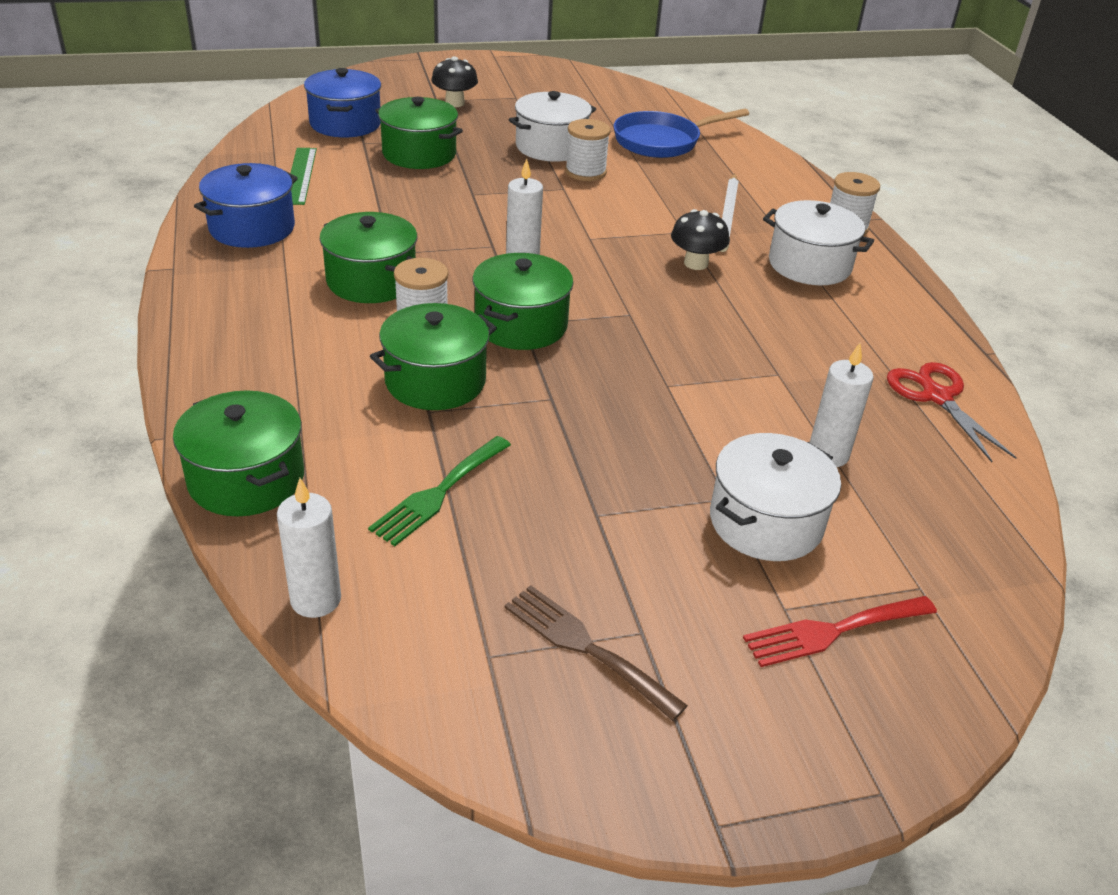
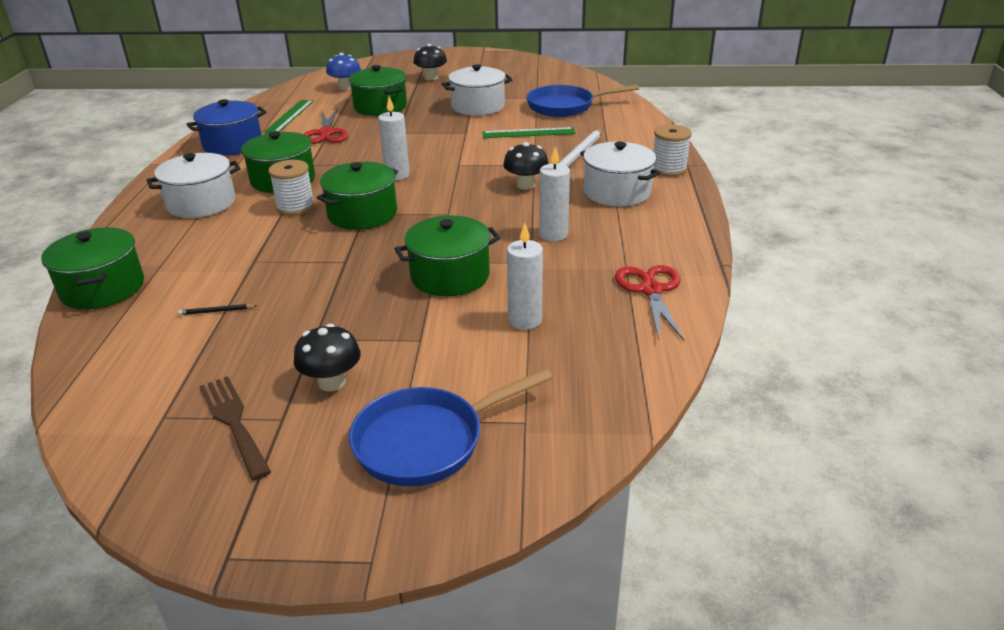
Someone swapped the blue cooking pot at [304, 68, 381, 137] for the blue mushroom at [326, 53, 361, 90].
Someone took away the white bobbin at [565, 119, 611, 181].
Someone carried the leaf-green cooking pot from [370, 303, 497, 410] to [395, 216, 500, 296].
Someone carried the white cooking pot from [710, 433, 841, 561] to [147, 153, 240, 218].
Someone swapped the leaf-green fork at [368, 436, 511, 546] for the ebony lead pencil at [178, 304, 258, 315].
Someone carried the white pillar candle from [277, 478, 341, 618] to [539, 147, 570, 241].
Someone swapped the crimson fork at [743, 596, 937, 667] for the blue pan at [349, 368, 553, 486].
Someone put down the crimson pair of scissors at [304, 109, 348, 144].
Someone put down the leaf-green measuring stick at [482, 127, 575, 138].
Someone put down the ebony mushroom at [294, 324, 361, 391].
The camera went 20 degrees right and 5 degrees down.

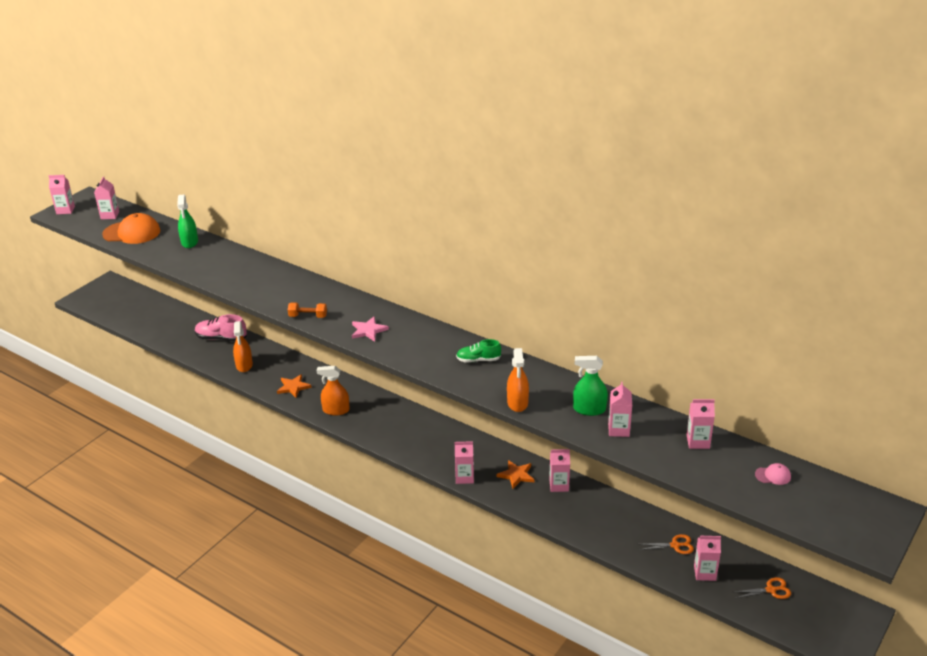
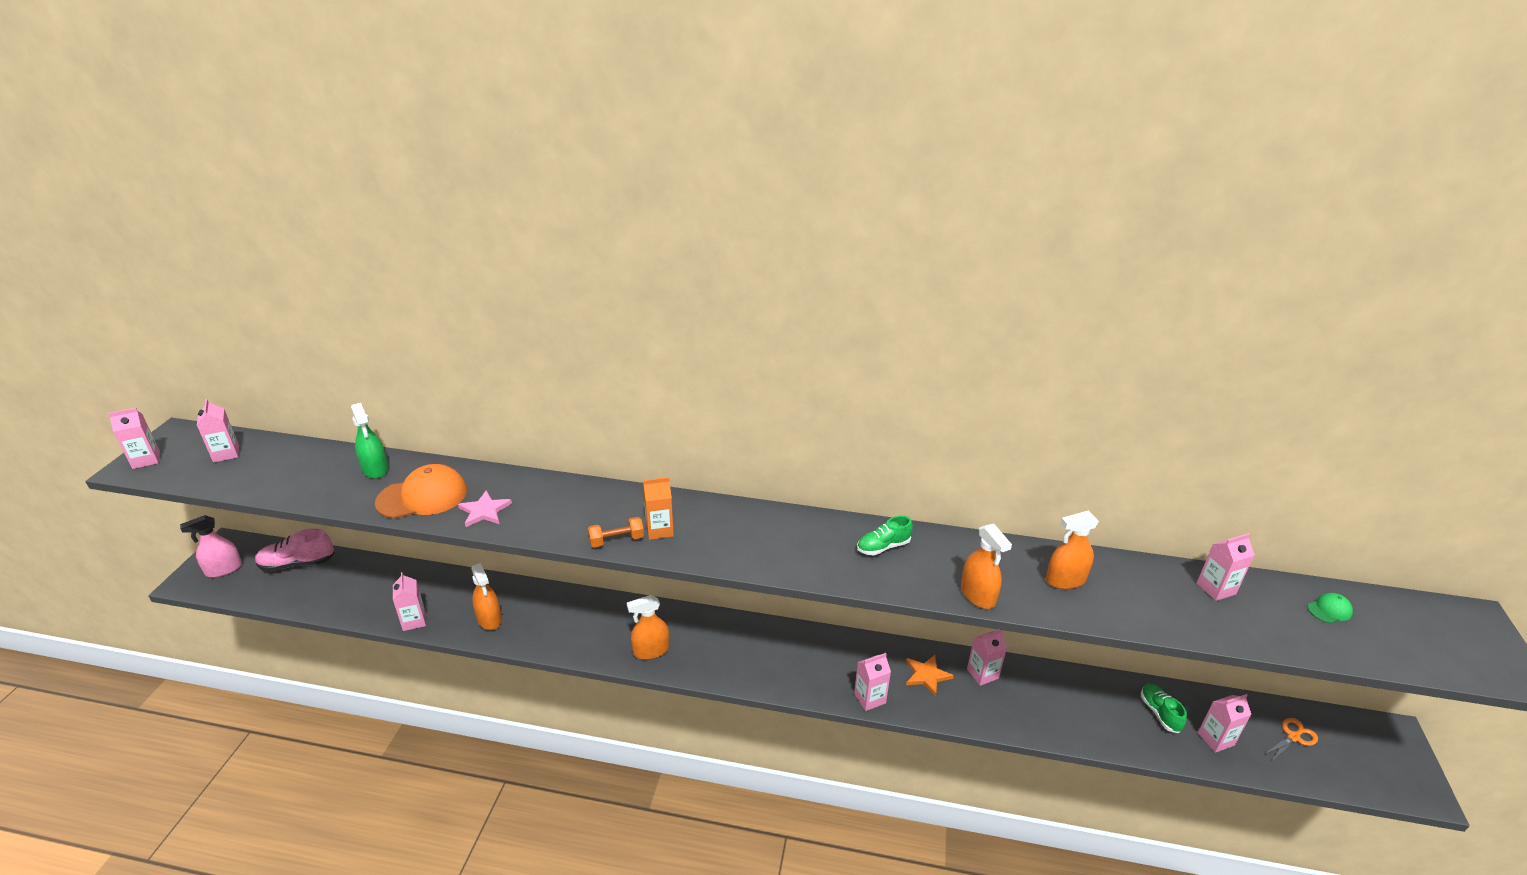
Someone carried the orange-coloured baseball cap from [102, 213, 161, 244] to [375, 464, 467, 519].
Someone carried the rosy shoe from [195, 314, 247, 341] to [255, 529, 335, 571].
Someone carried the rosy star shape from [352, 316, 389, 341] to [458, 490, 512, 527].
Someone repainted the leaf-green sprayer at [573, 356, 608, 416], which became the orange-coloured sprayer at [1046, 511, 1099, 589].
Someone took away the orange-coloured star shape at [277, 374, 312, 398].
Someone carried the rosy milk carton from [608, 382, 632, 437] to [393, 572, 426, 631].
Someone repainted the rosy baseball cap at [755, 463, 791, 485], which became the leaf-green baseball cap at [1307, 593, 1353, 623].
Someone swapped the orange-coloured pair of scissors at [639, 534, 694, 554] for the leaf-green shoe at [1141, 684, 1187, 733].
Someone put down the orange-coloured milk carton at [643, 477, 674, 540].
Someone put down the rosy sprayer at [180, 515, 242, 577].
The camera went 25 degrees left and 0 degrees up.

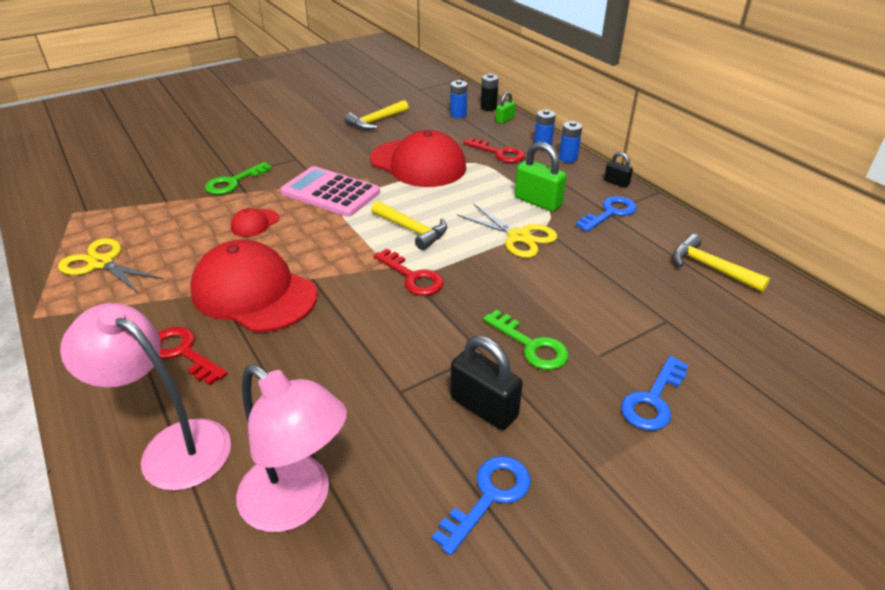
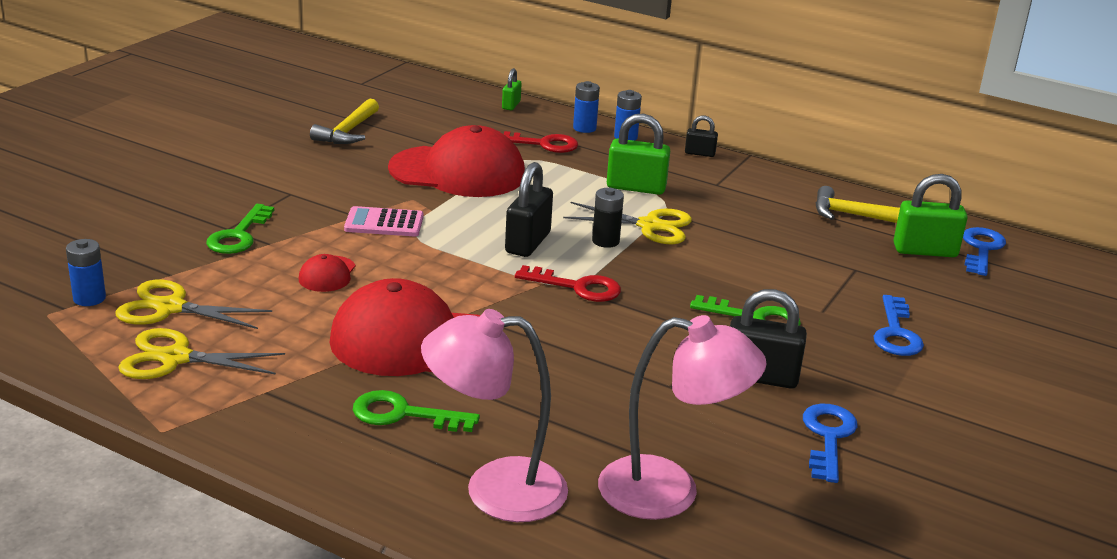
Someone carried the ebony AA battery from [481, 73, 499, 111] to [592, 188, 624, 248].
Someone carried the blue AA battery from [450, 80, 467, 118] to [66, 239, 106, 306].
Someone scaled the rosy adding machine at [280, 166, 380, 217] by 0.62.
Someone carried the blue door key from [576, 196, 637, 232] to [963, 227, 1006, 276].
Someone swapped the golden claw hammer at [371, 201, 447, 250] for the ebony lock at [505, 162, 553, 257].
Someone repainted the crimson door key at [158, 327, 227, 385], which became the leaf-green door key at [353, 390, 480, 432].
Someone put down the leaf-green lock at [894, 174, 968, 257].
Someone put down the golden pair of scissors at [116, 279, 272, 329].
The camera went 30 degrees left and 10 degrees down.

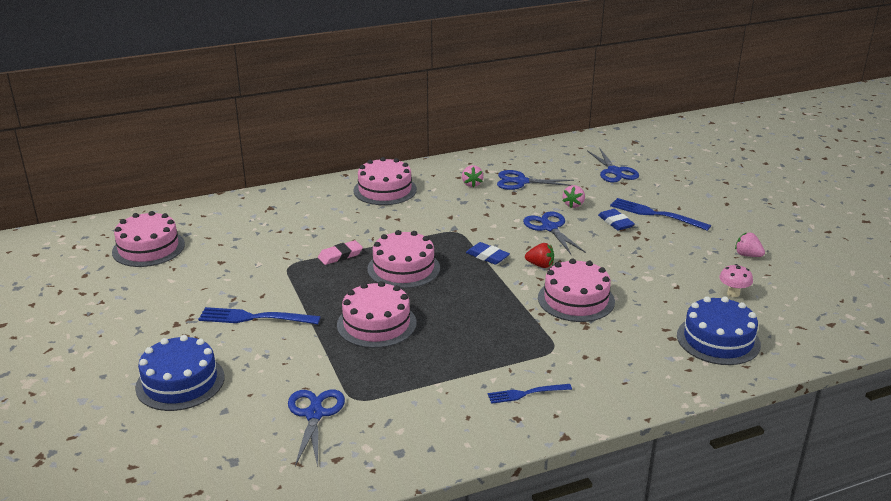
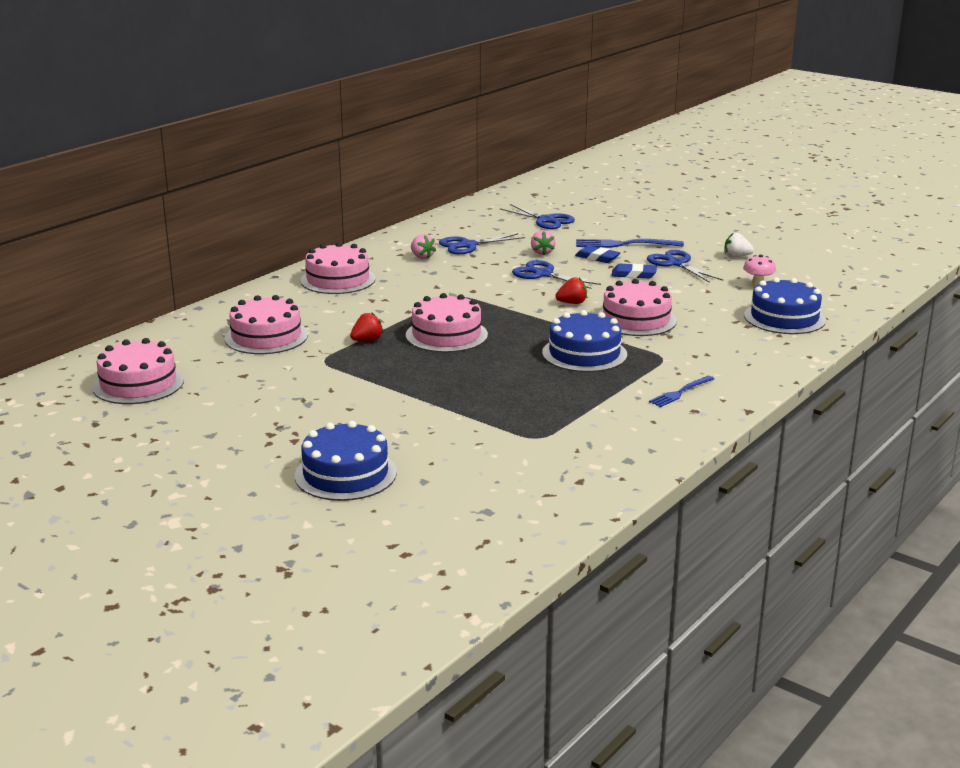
Someone repainted the rosy strawberry at [735, 232, 765, 257], which became the white strawberry at [724, 233, 754, 258].
Someone swapped the rosy eraser at [318, 240, 363, 265] for the crimson strawberry at [350, 312, 384, 341].
Someone carried the blue eraser from [466, 242, 510, 265] to [612, 263, 657, 278].
Someone carried the rosy cake from [337, 281, 417, 348] to [225, 295, 308, 354].
Someone took away the blue fork at [198, 307, 321, 324].
Someone carried the blue pair of scissors from [288, 390, 345, 467] to [647, 250, 723, 283].
Someone put down the blue cake at [542, 310, 627, 372].
The camera went 30 degrees left and 5 degrees down.

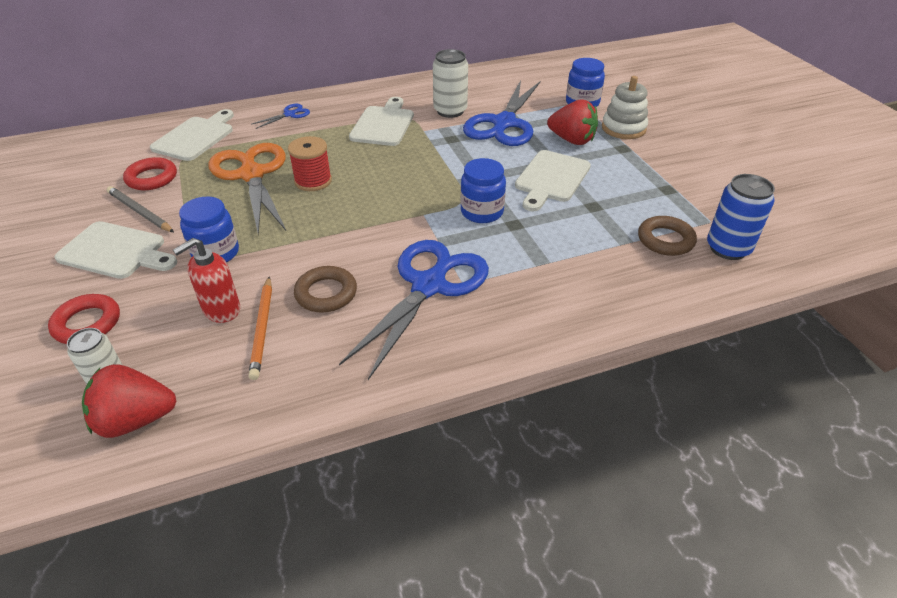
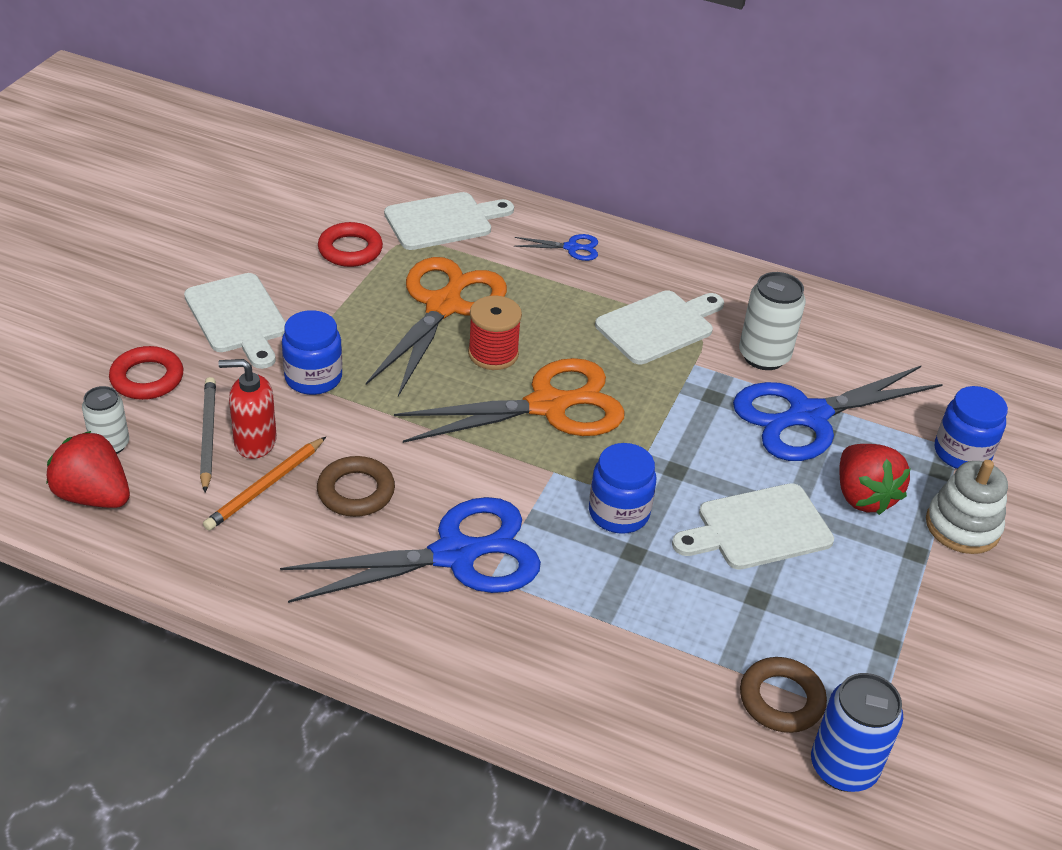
Someone carried the gray lead pencil from [107, 186, 174, 232] to [200, 377, 216, 492].
Someone put down the orange-coloured pair of scissors at [394, 358, 625, 443].
The camera went 40 degrees right and 0 degrees up.

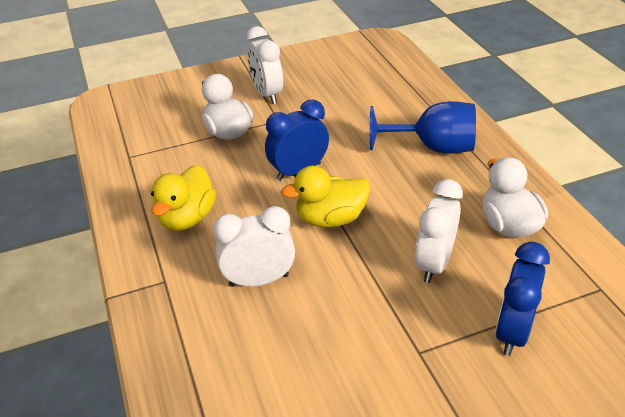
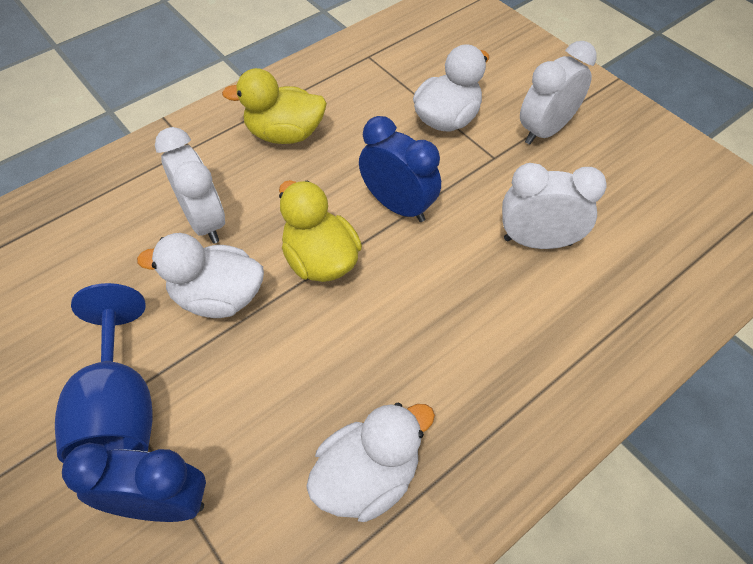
Someone carried the blue wine glass from [370, 101, 476, 154] to [55, 283, 153, 463].
Someone carried the white bedside clock from [415, 179, 463, 283] to [502, 163, 607, 249].
Someone put down the white toy duck at [137, 233, 264, 318].
The camera went 70 degrees right and 15 degrees up.

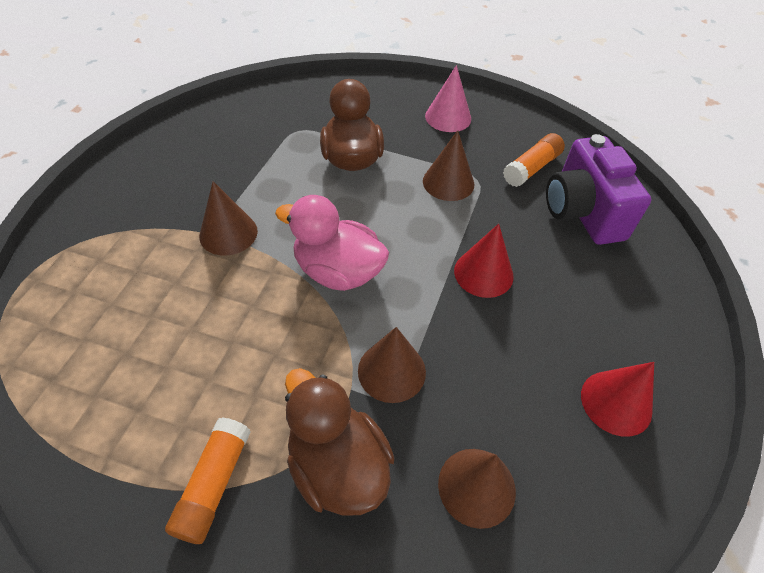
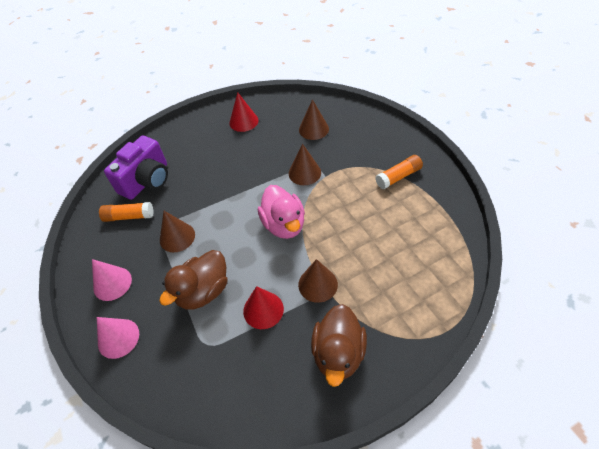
Someone carried the crimson cone from [454, 224, 514, 298] to [243, 286, 284, 329].
Someone carried the russet toy duck from [285, 368, 395, 516] to [311, 304, 367, 387].
Someone put down the rosy cone at [97, 317, 139, 359].
The camera went 130 degrees left and 0 degrees up.

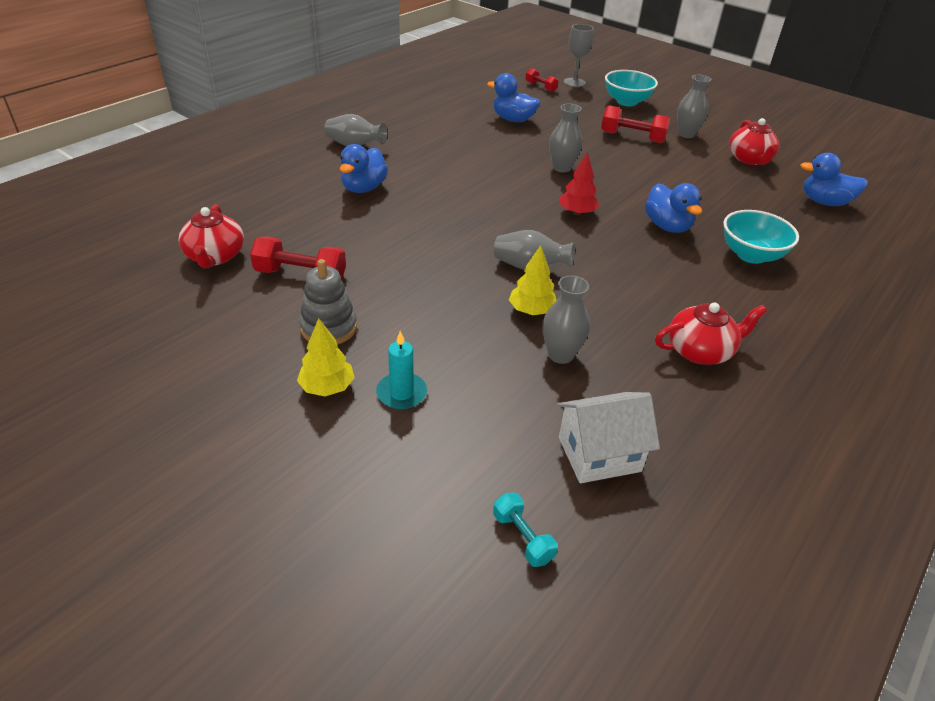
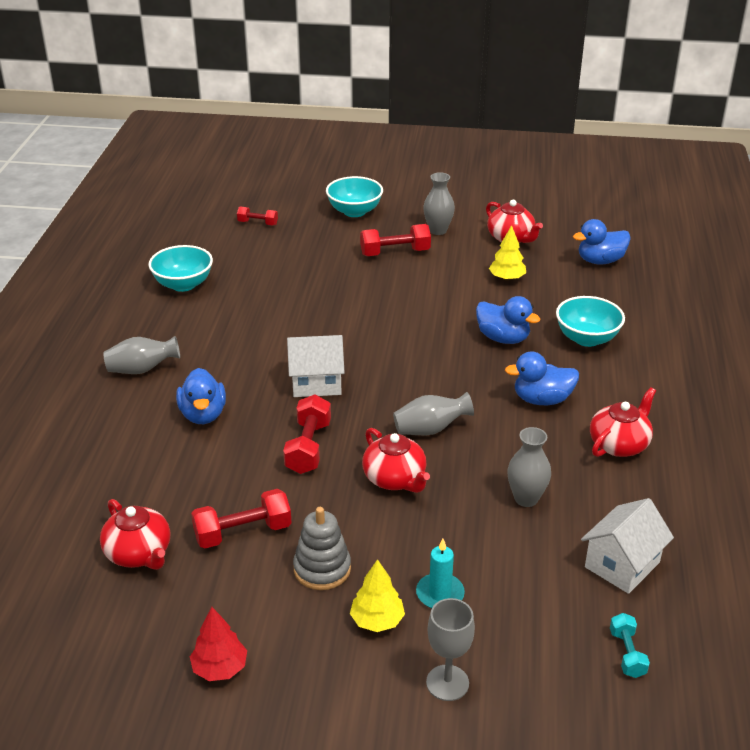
Someone carried the gray wine glass from [564, 24, 594, 87] to [426, 598, 475, 701].
Someone carried the blue toy duck from [487, 73, 540, 122] to [505, 351, 579, 405].
Someone took away the gray vase at [549, 103, 582, 173].
Someone carried the crimson toy tree from [559, 152, 599, 215] to [190, 607, 247, 681].
Someone carried the golden toy tree from [509, 245, 557, 315] to [489, 225, 526, 281].
Someone rotated the teal free weight at [493, 493, 558, 567] by 60 degrees clockwise.
Someone put down the teal deep dish at [149, 245, 213, 292].
Someone put down the white toy house at [287, 335, 345, 397].
Someone put down the crimson free weight at [283, 394, 331, 474].
Someone put down the crimson teapot at [362, 428, 430, 493].
The camera went 30 degrees left and 5 degrees down.

